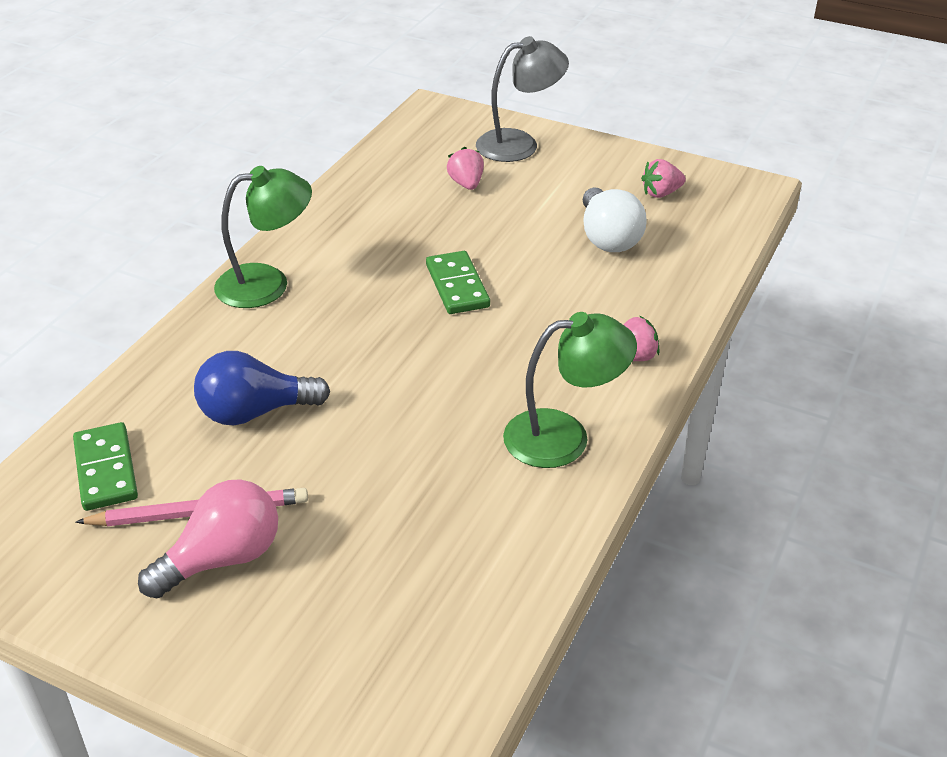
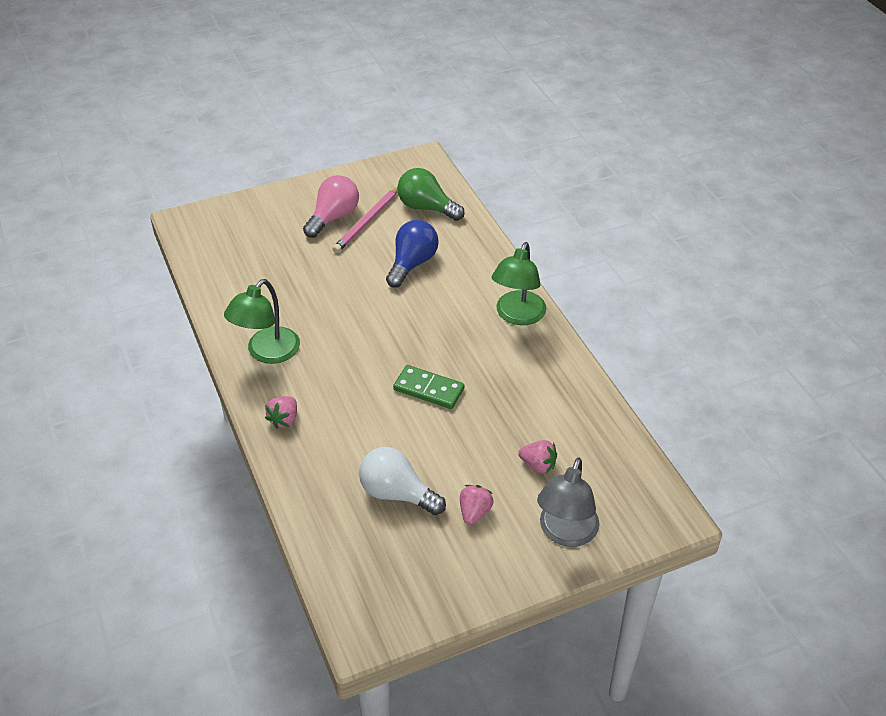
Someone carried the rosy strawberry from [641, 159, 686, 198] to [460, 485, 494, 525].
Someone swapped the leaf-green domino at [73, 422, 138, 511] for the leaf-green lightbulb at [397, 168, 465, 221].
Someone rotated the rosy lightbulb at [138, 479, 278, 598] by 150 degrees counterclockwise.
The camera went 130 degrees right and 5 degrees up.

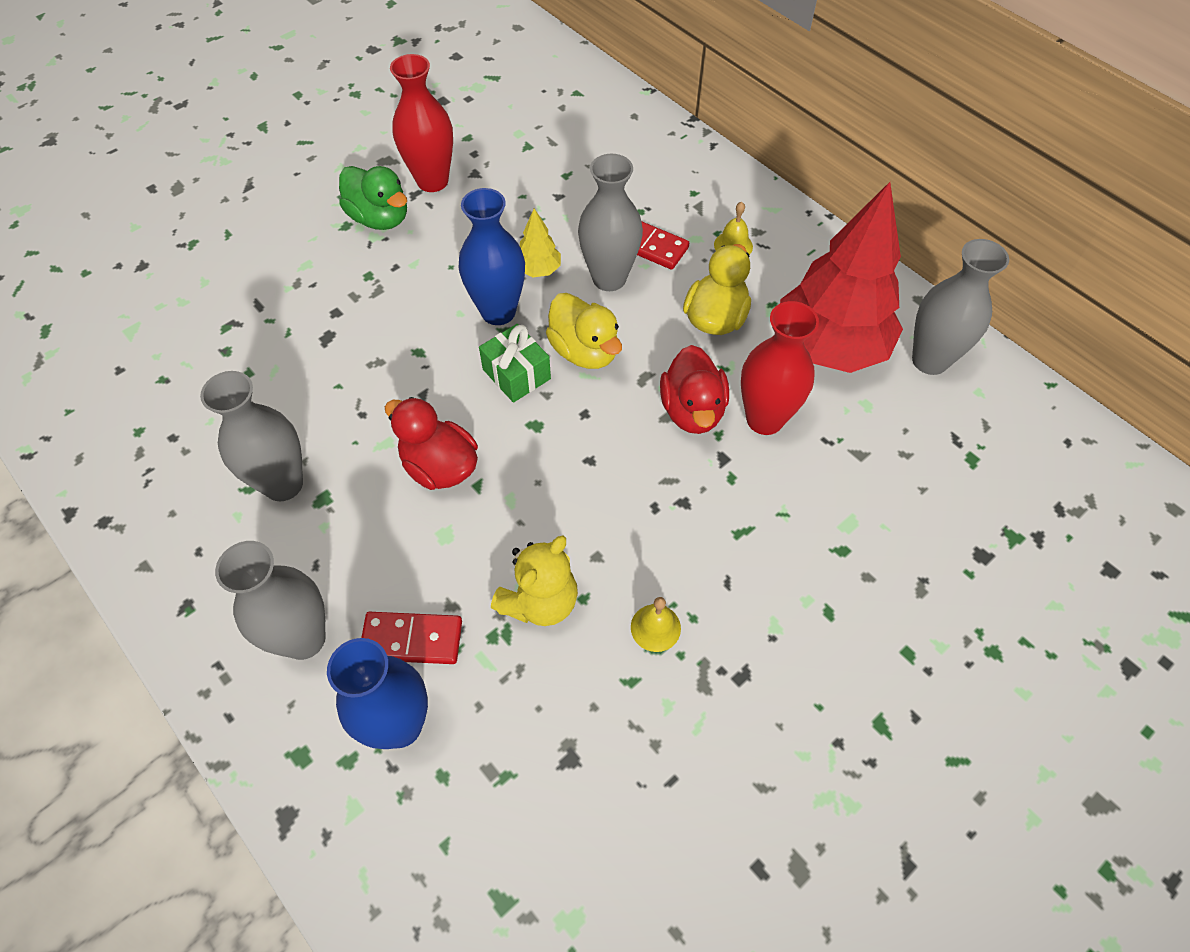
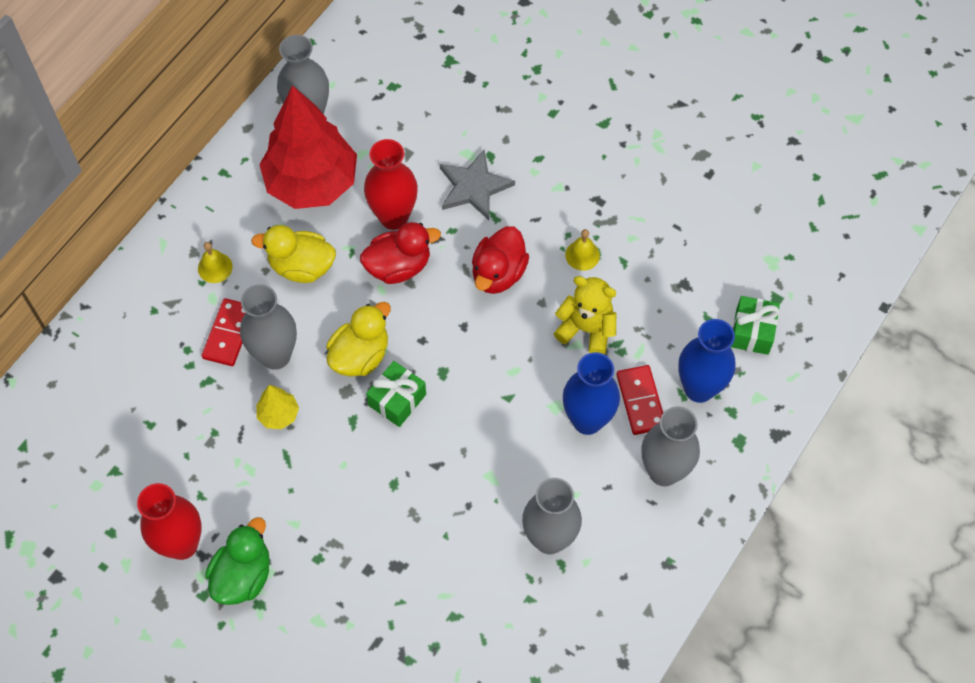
Someone carried the blue vase from [459, 188, 525, 325] to [563, 352, 620, 435].
Someone carried the crimson toy duck from [385, 397, 478, 490] to [472, 226, 529, 294].
Someone put down the gray star shape at [440, 149, 515, 220].
Someone put down the leaf-green gift at [731, 296, 780, 355].
The camera went 105 degrees left and 5 degrees up.

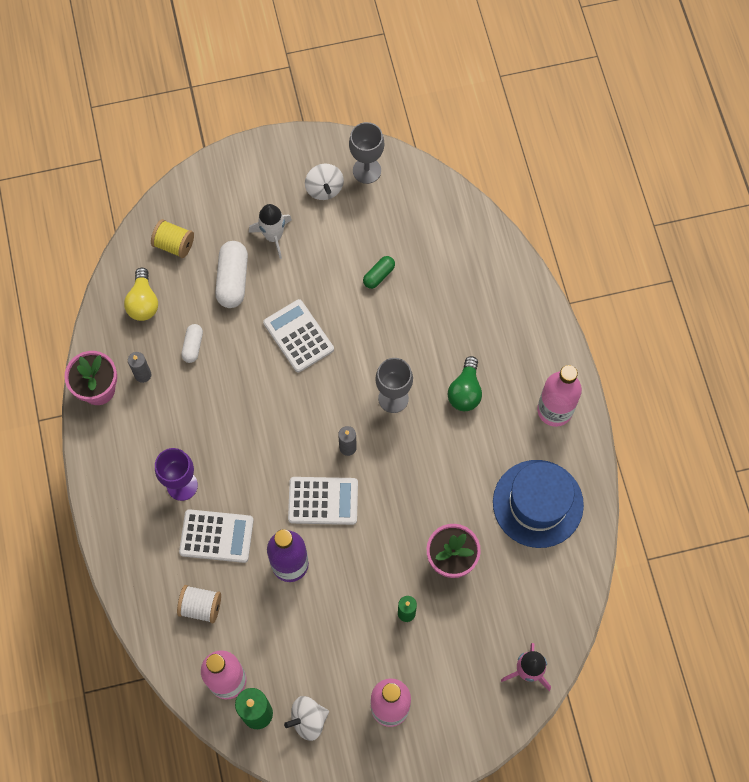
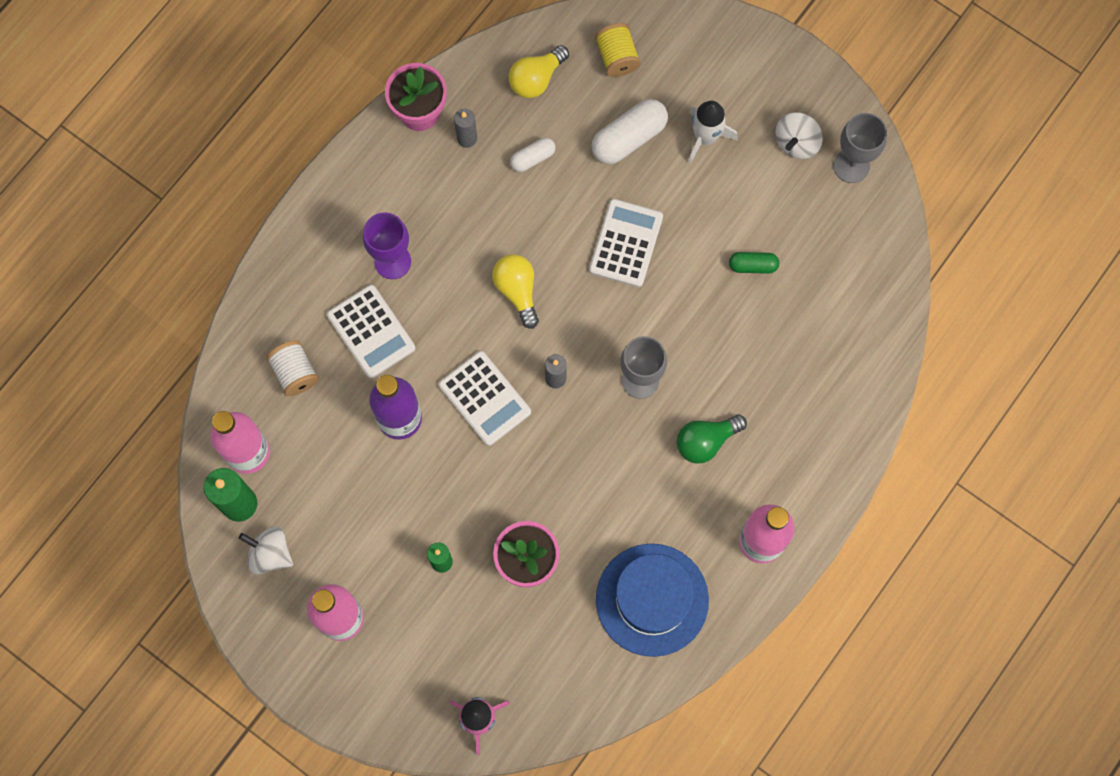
Someone put down the golden lightbulb at [492, 254, 539, 329].
The camera went 50 degrees right and 5 degrees up.

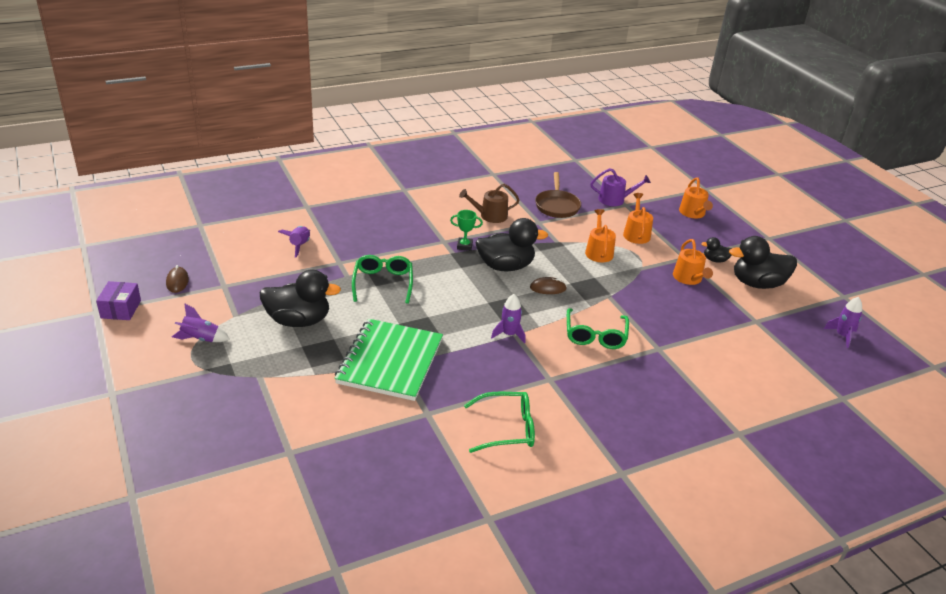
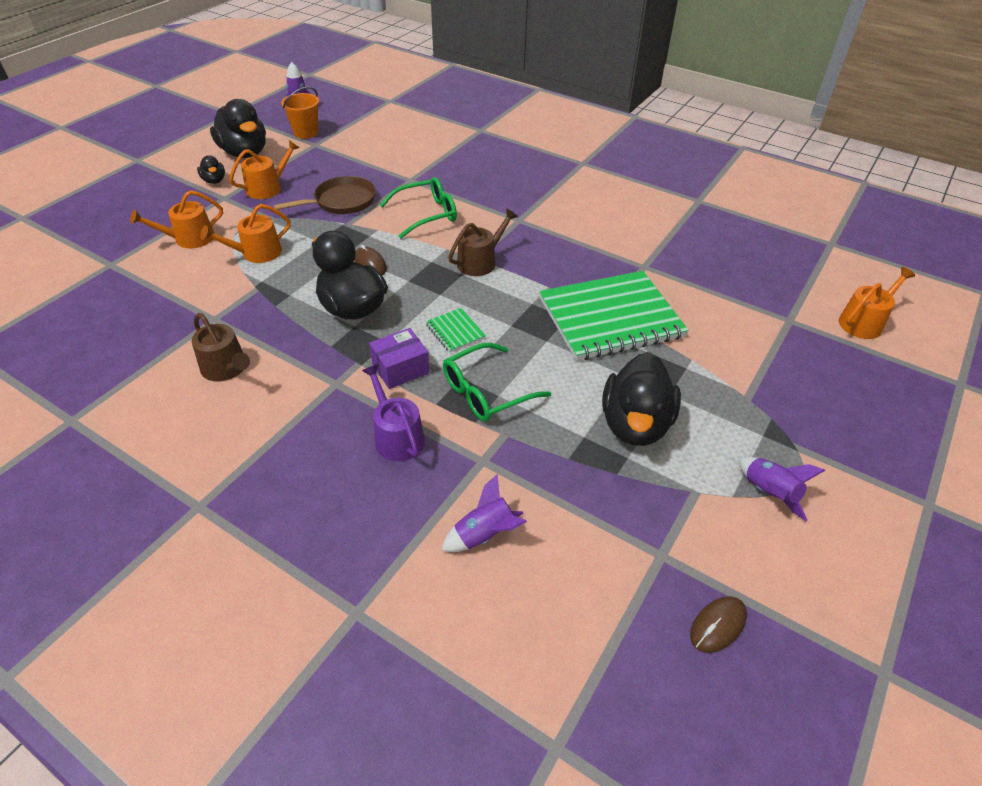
Someone carried the royal purple watering can from [590, 168, 651, 206] to [362, 364, 425, 461].
Someone carried the russet pan from [535, 172, 581, 218] to [273, 176, 376, 214].
Someone carried the orange-coloured watering can from [679, 177, 713, 218] to [839, 267, 915, 339].
Someone took away the leaf-green award cup at [450, 210, 483, 251].
Someone rotated the ebony toy duck at [260, 270, 341, 327] by 135 degrees counterclockwise.
Someone carried the royal purple parcel from [96, 281, 141, 320] to [369, 328, 430, 389].
Someone swapped the royal purple rocket at [491, 294, 525, 344] for the russet watering can at [448, 209, 518, 276].
Someone took away the leaf-green glasses at [464, 392, 535, 453].
Someone put down the orange-coloured bucket at [281, 87, 319, 139].
Someone put down the leaf-green notebook at [426, 308, 486, 352].
The camera went 120 degrees left and 10 degrees up.

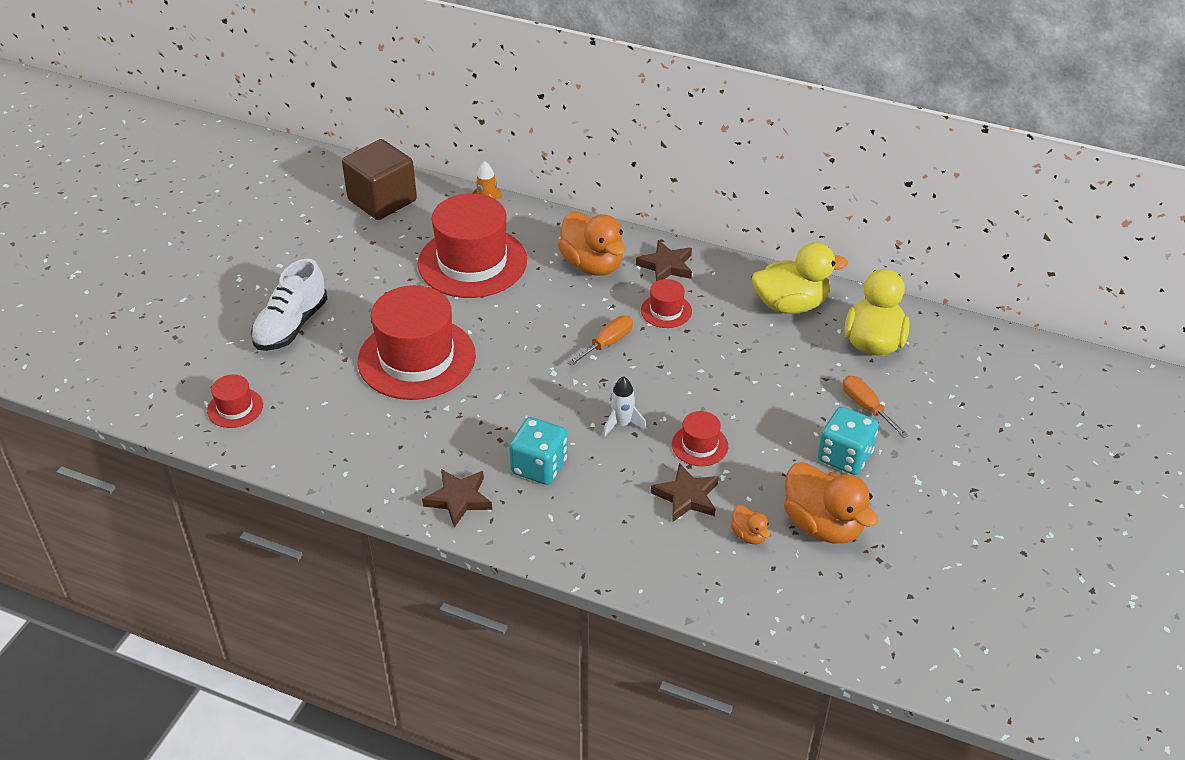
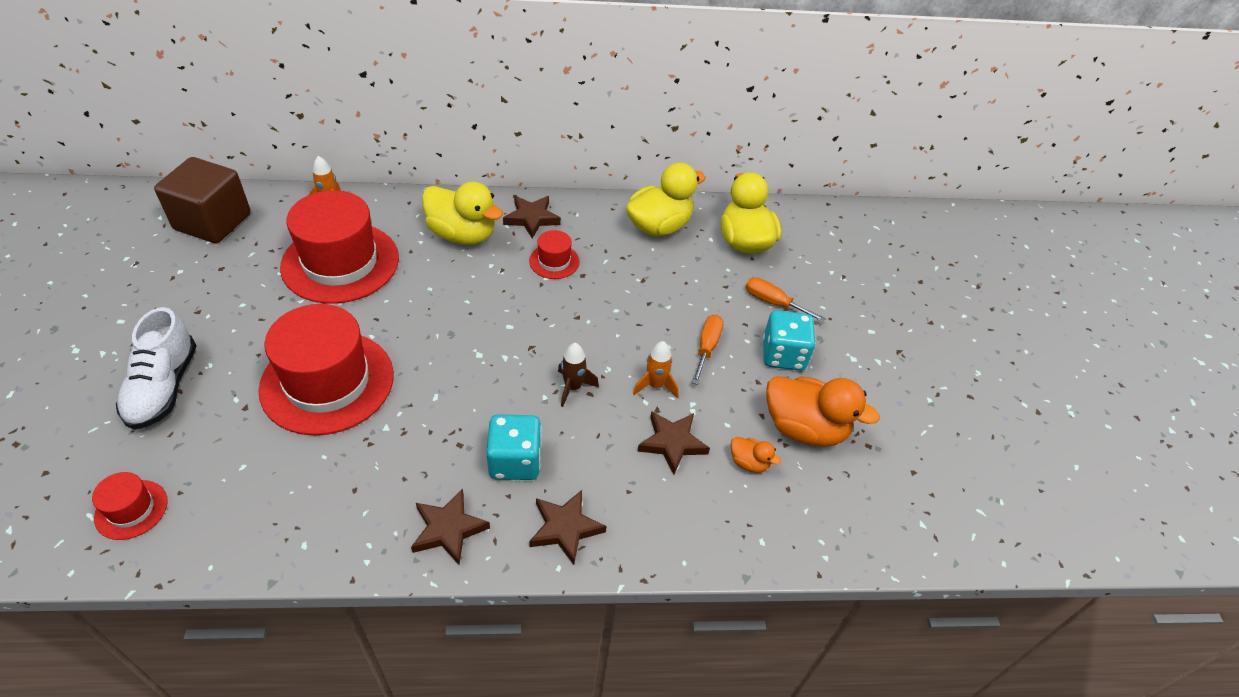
Someone repainted the orange-coloured toy duck at [558, 212, 626, 276], which became the golden toy duck at [422, 182, 503, 245].
Someone carried the orange-coloured flat screwdriver from [568, 316, 633, 366] to [692, 314, 724, 385].
Someone repainted the white rocket at [603, 376, 647, 437], which became the russet rocket at [558, 343, 599, 407].
Someone swapped the crimson top hat at [672, 411, 728, 466] for the orange-coloured rocket at [633, 341, 679, 398].
Someone put down the russet star shape at [529, 490, 607, 565].
The camera went 30 degrees left and 5 degrees up.

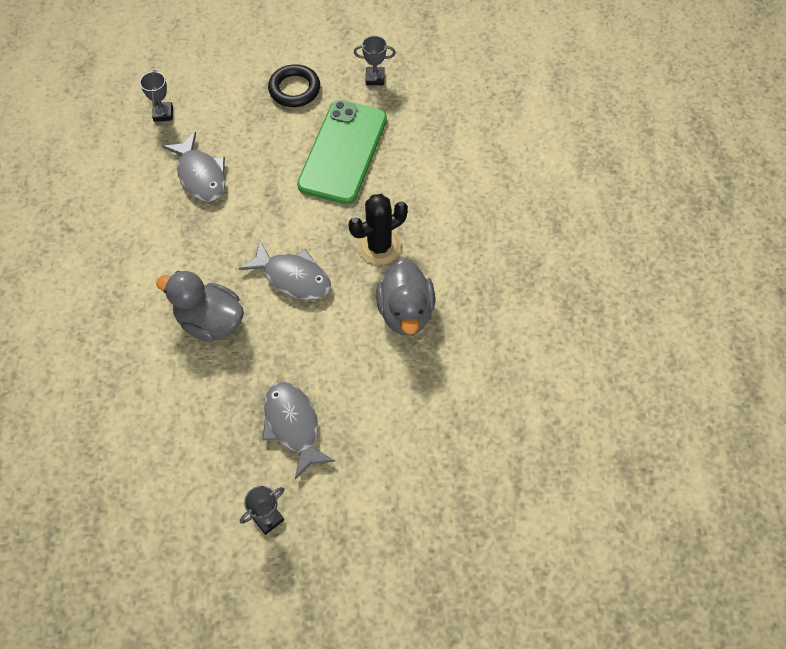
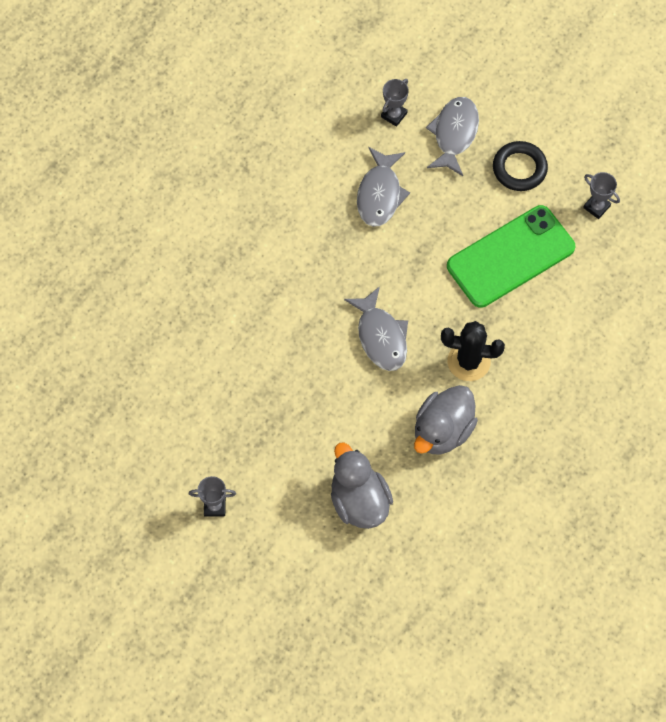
Someone carried the gray toy duck from [156, 271, 244, 342] to [331, 442, 393, 529].
Someone carried the gray toy fish from [262, 382, 335, 479] to [426, 97, 479, 176].
The camera went 40 degrees right and 5 degrees up.

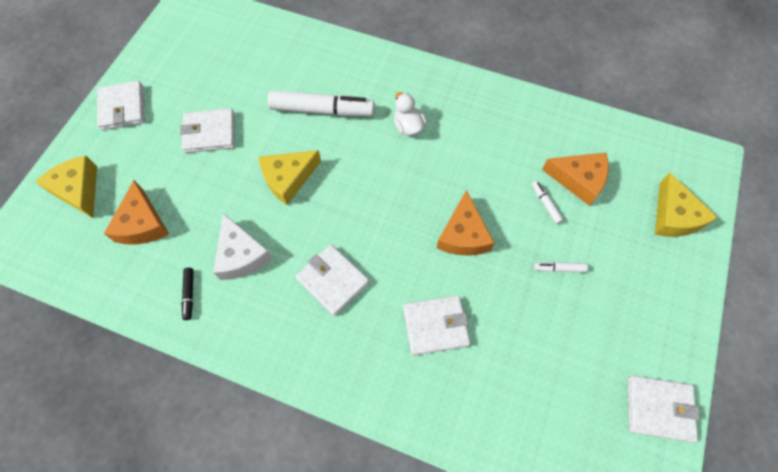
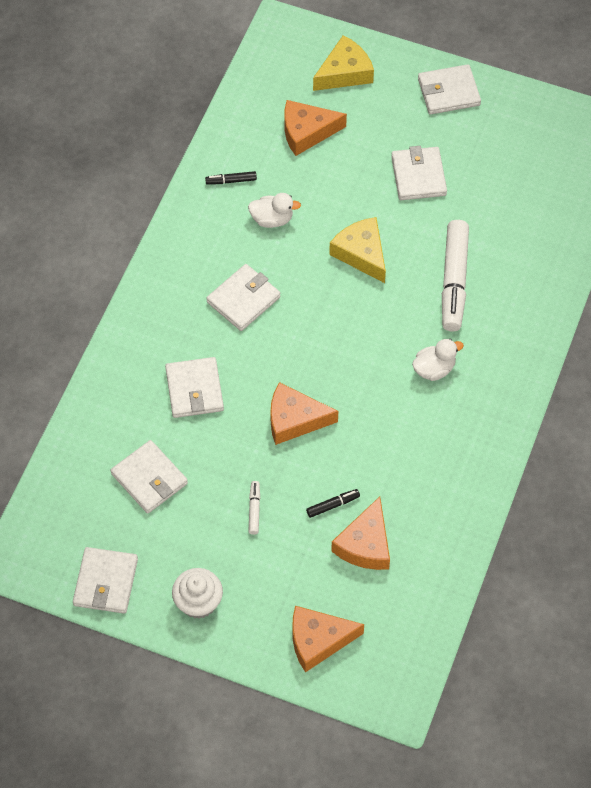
Someone repainted the golden piece of cheese at [655, 173, 718, 237], which became the orange-coloured piece of cheese at [293, 606, 364, 672].
Someone repainted the white marker at [532, 181, 564, 224], which became the ebony marker at [306, 489, 360, 518].
Someone swapped the white piece of cheese at [213, 213, 273, 280] for the white toy duck at [248, 193, 301, 228].
Someone put down the white billfold at [111, 440, 188, 514].
Someone put down the white fairy cake at [172, 568, 223, 619].
The camera went 90 degrees right and 5 degrees down.

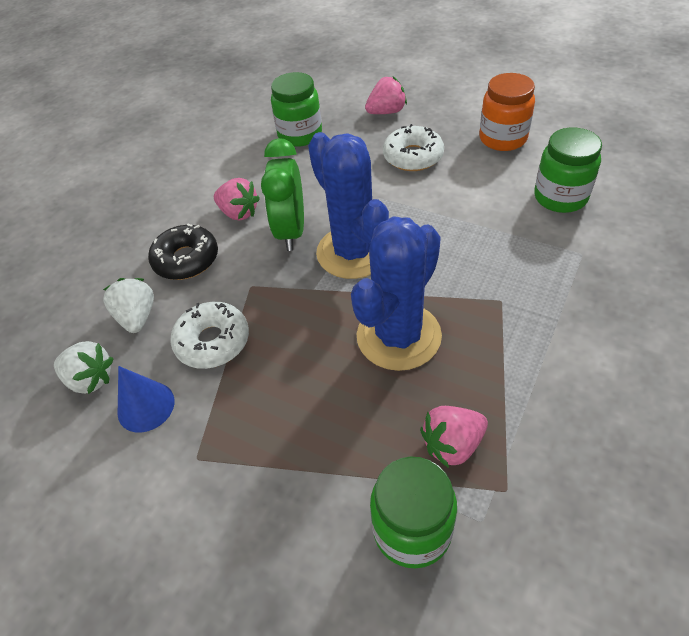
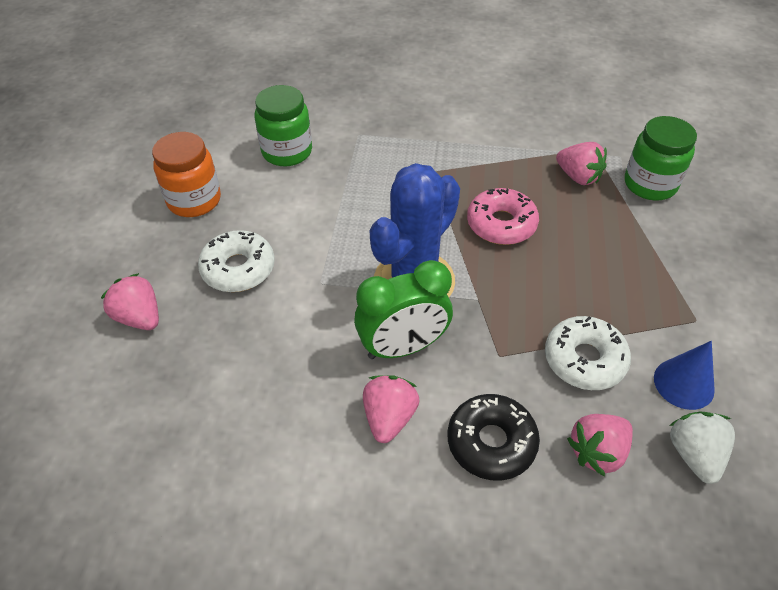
Someone took away the leaf-green jam jar at [271, 72, 322, 147].
Someone swapped the blue cactus at [351, 216, 442, 371] for the rosy doughnut at [467, 188, 539, 245].
Someone repainted the white strawberry at [103, 278, 154, 333], which became the rosy strawberry at [567, 414, 633, 476].
The camera went 115 degrees left and 0 degrees up.

